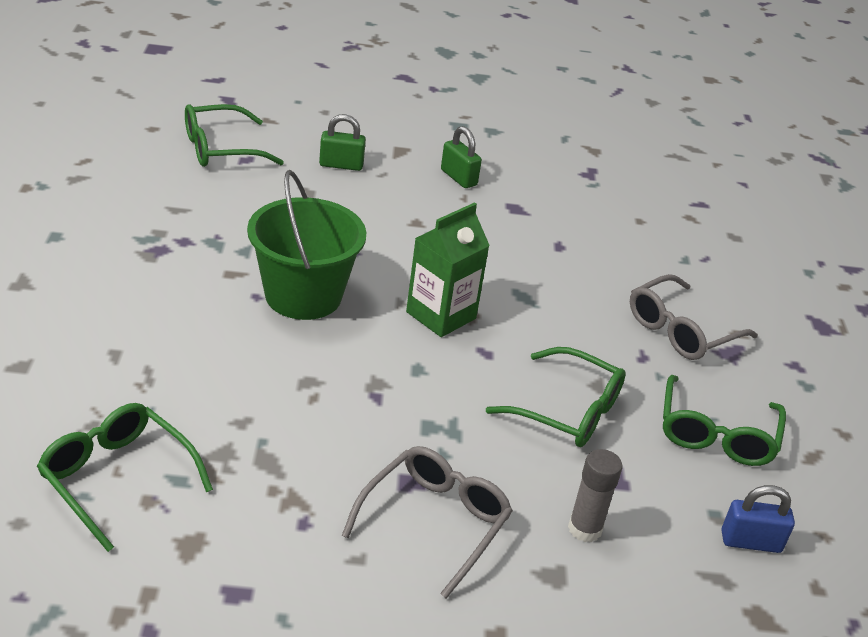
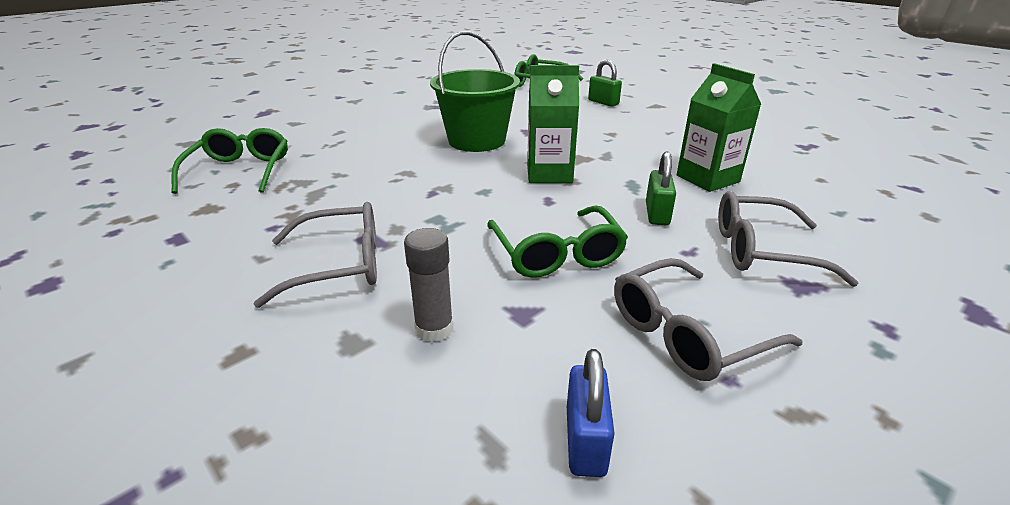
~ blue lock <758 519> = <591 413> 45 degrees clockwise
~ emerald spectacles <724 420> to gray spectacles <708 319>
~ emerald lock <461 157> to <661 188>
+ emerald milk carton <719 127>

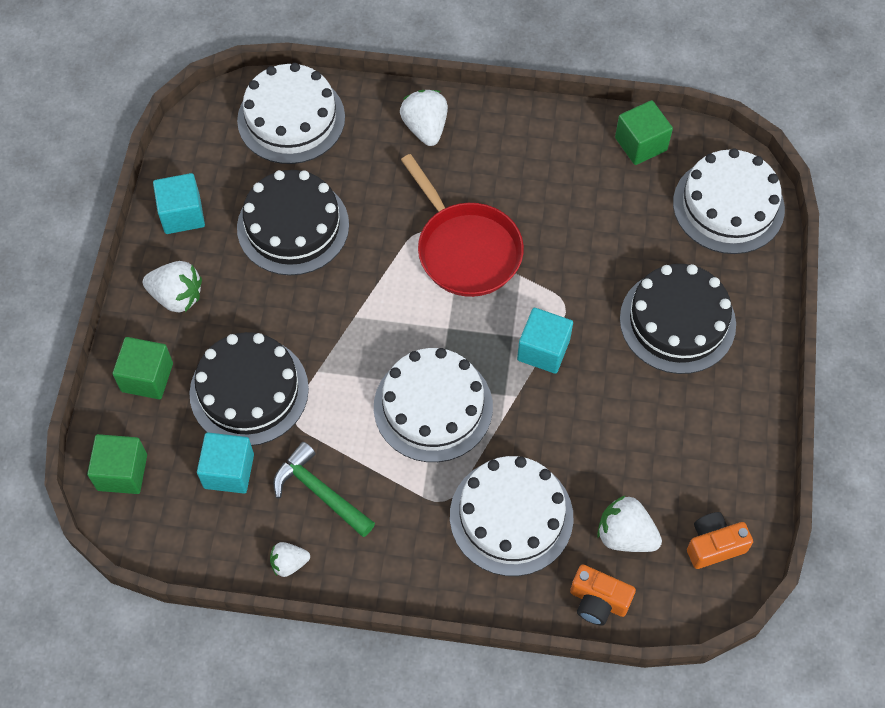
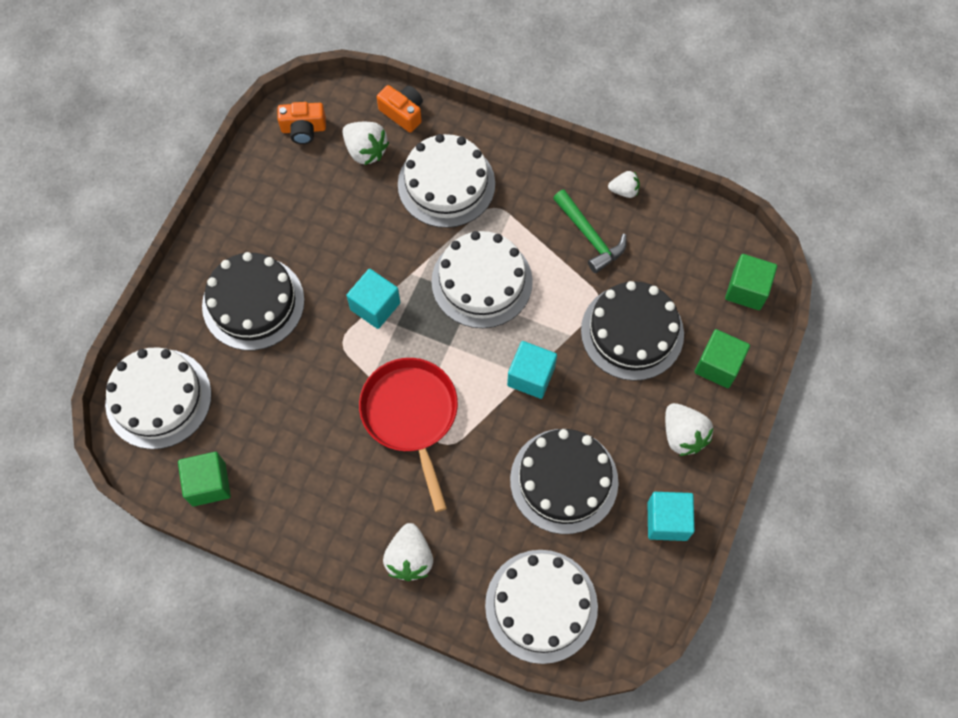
~ aqua block <225 462> to <532 370>
~ snow-white berry <172 287> = <689 429> 150 degrees counterclockwise

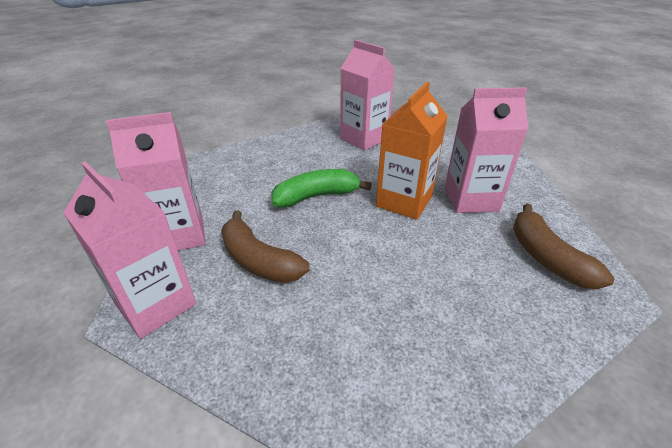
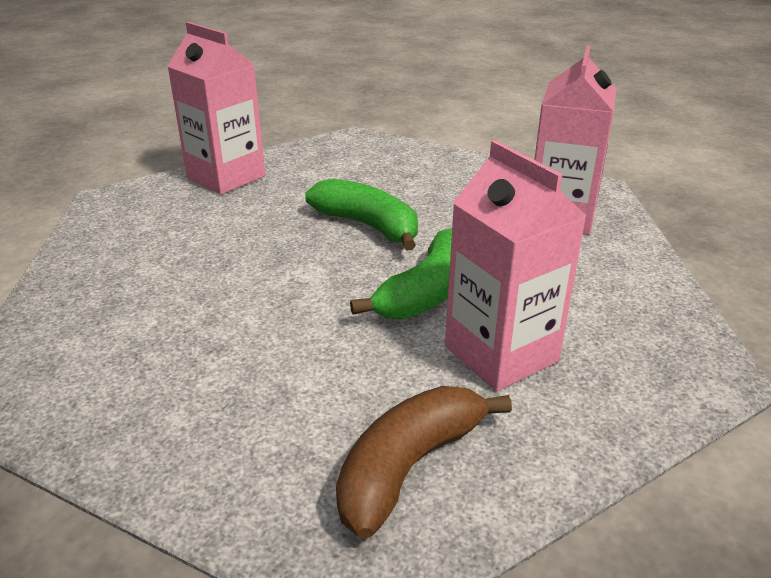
~ orange milk carton <412 151> to emerald banana <401 274>
- pink milk carton <129 250>
- dark brown banana <265 246>

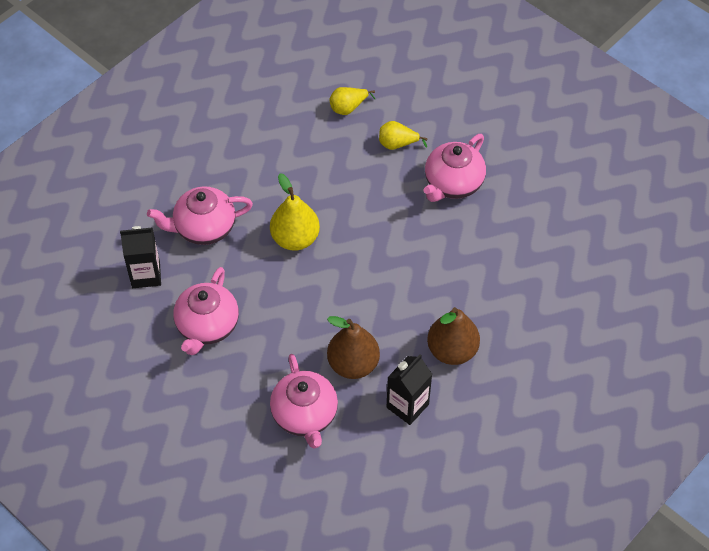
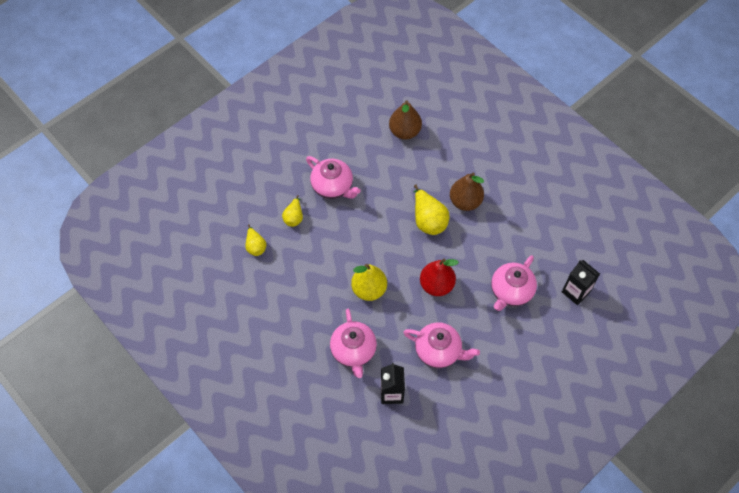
~ dark brown pear fruit <353 347> to <405 120>
+ golden pear fruit <432 210>
+ crimson pear fruit <439 277>
~ pink tea pot <304 401> = <514 283> 135 degrees clockwise
~ jet-black milk carton <409 389> to <581 282>

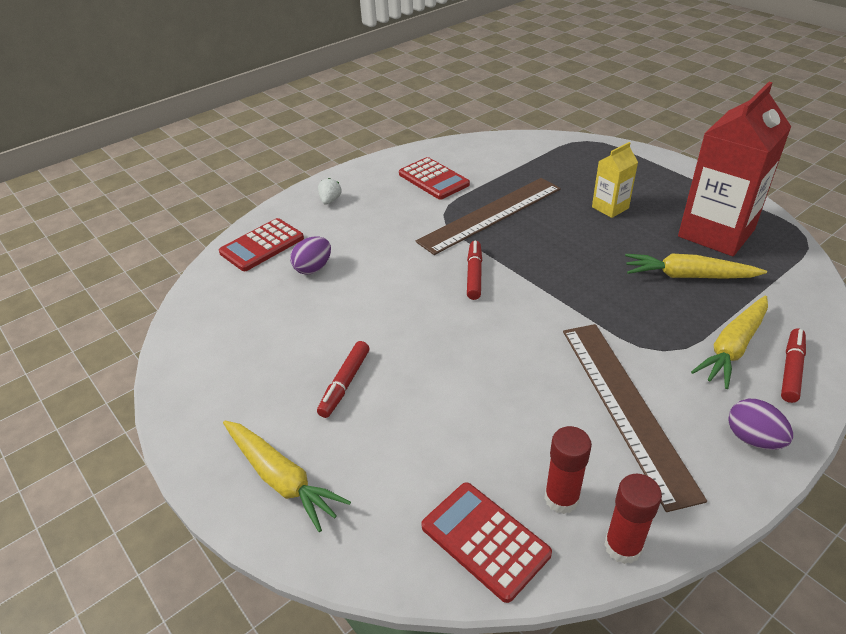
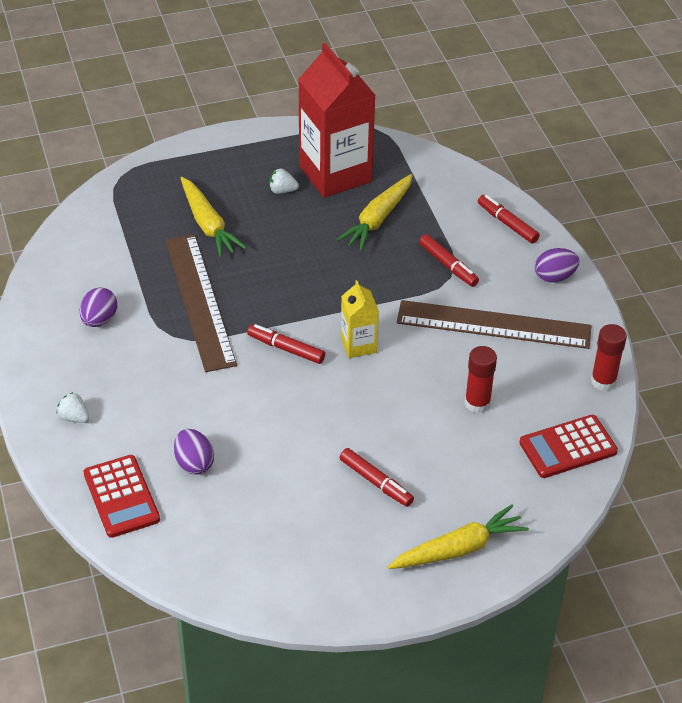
~ crimson adding machine <434 178> to violet egg <98 307>
~ golden carrot <729 342> to <214 217>
+ snow-white berry <284 181>
~ golden milk carton <615 180> to <360 319>
+ crimson marker pen <449 260>
~ crimson glue <568 470> to <481 379>

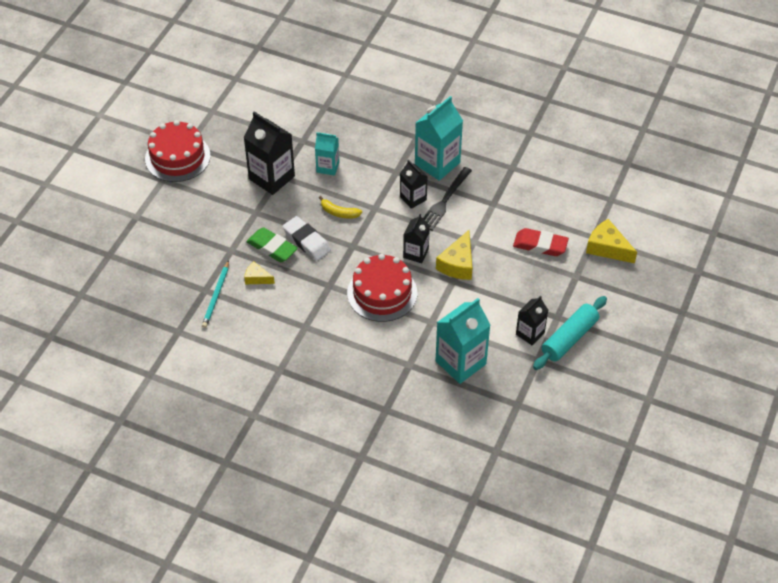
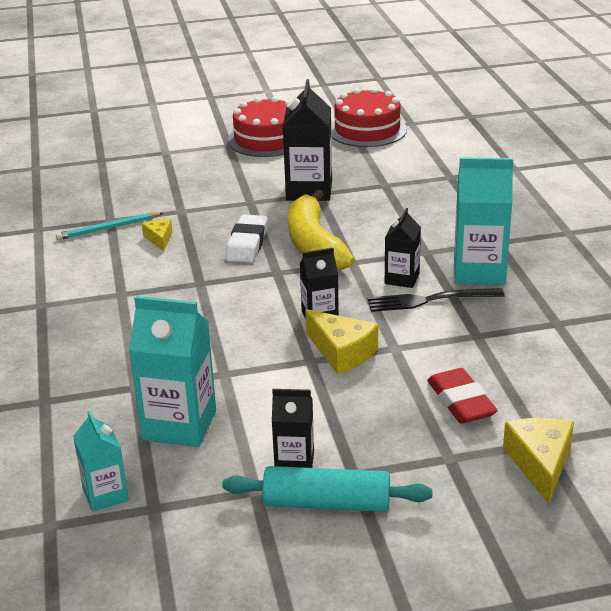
~ aqua milk carton <327 154> to <101 461>
~ golden banana <340 207> = <321 230> x2.22
~ golden cheese wedge <454 255> = <341 341> 120 degrees counterclockwise
~ crimson gateau <382 288> to <369 117>
- emerald eraser <272 244>

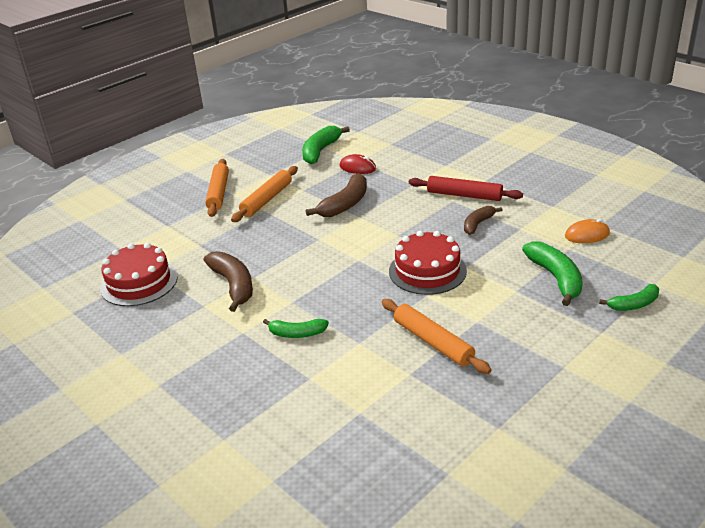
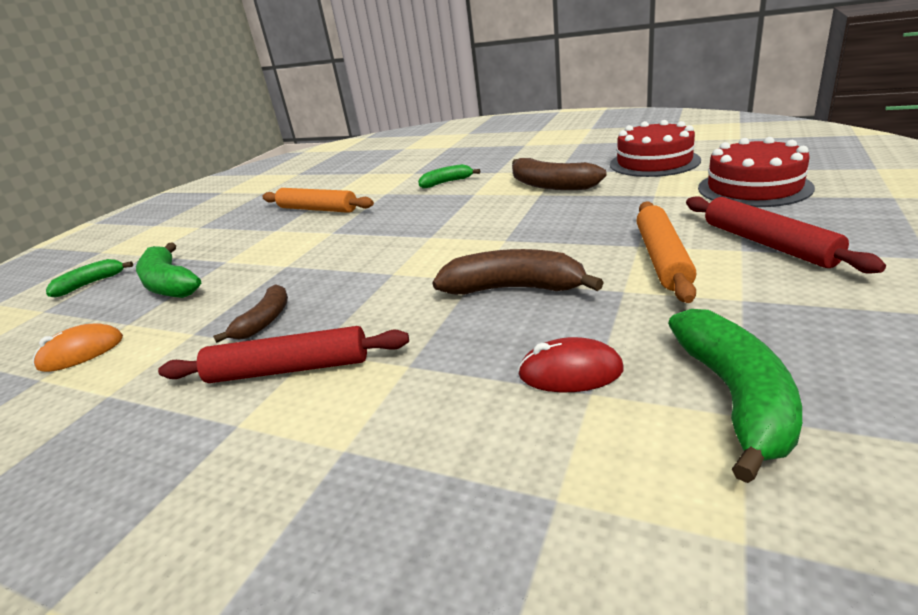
~ dark brown banana <336 195> = <518 272> 90 degrees clockwise
~ orange dough roller <217 188> to crimson dough roller <786 235>
~ crimson gateau <428 263> to <756 172>

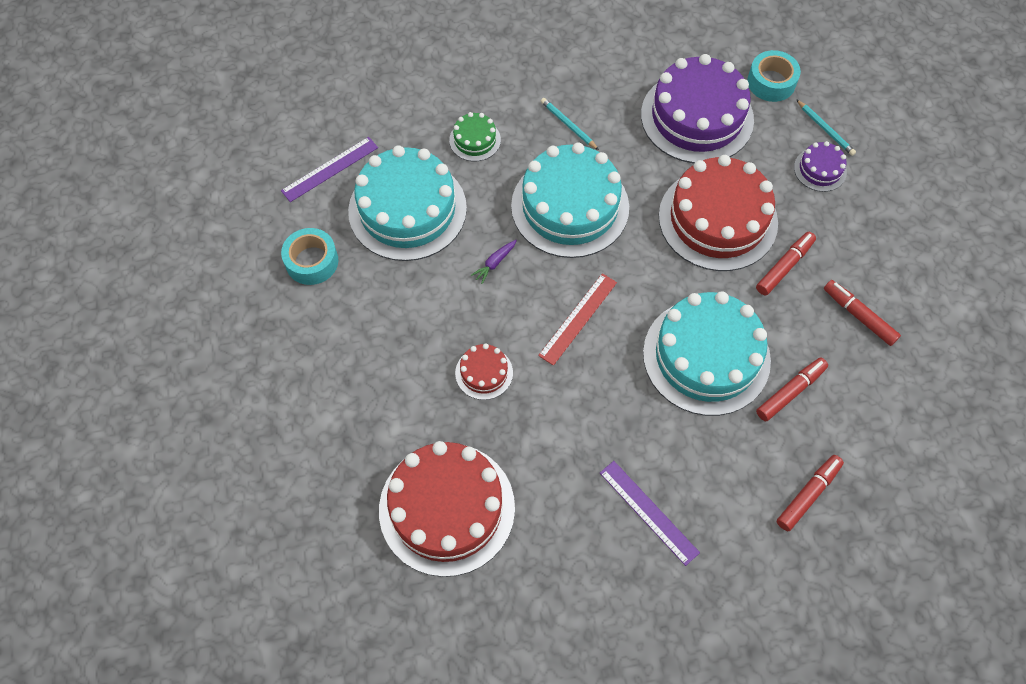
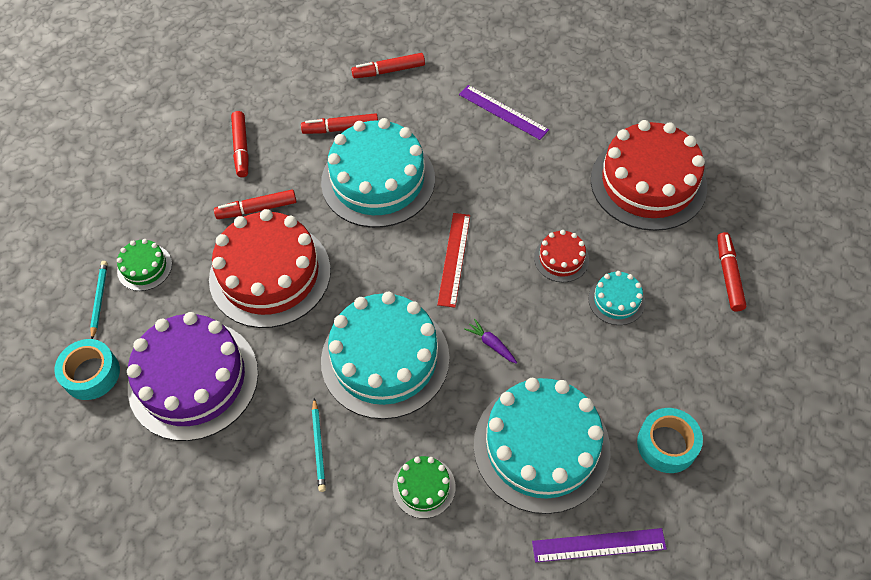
~ violet gateau <820 166> to emerald gateau <144 265>
~ crimson straightedge <577 319> = <453 260> 60 degrees counterclockwise
~ violet straightedge <650 513> = <504 112> 45 degrees counterclockwise
~ violet carrot <494 262> = <490 341> 120 degrees counterclockwise
+ aqua gateau <616 298>
+ crimson marker pen <732 272>

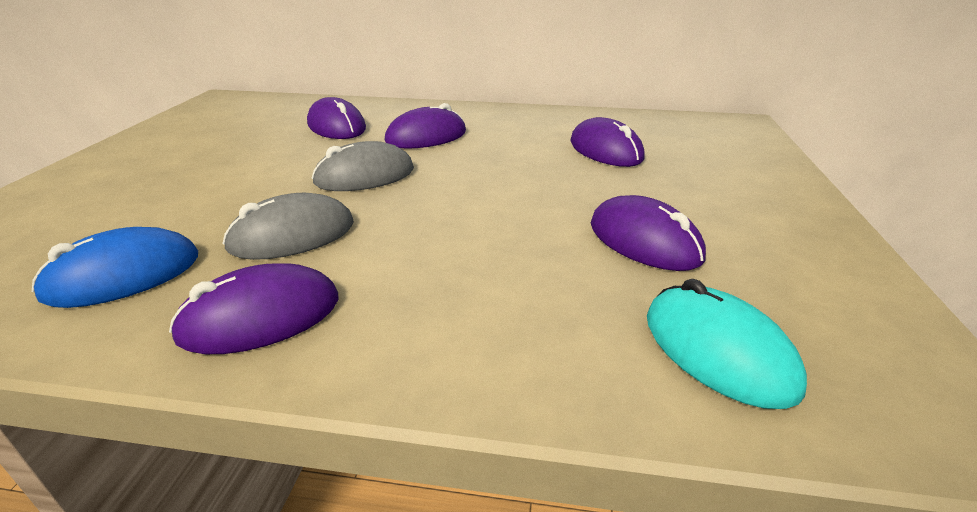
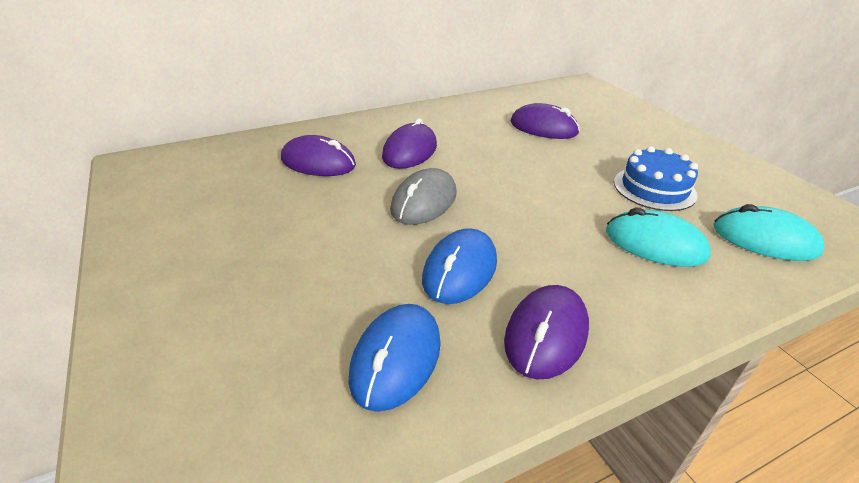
~ gray PC mouse <288 226> to blue PC mouse <459 266>
+ aqua PC mouse <658 237>
~ violet PC mouse <648 233> to blue gateau <656 178>

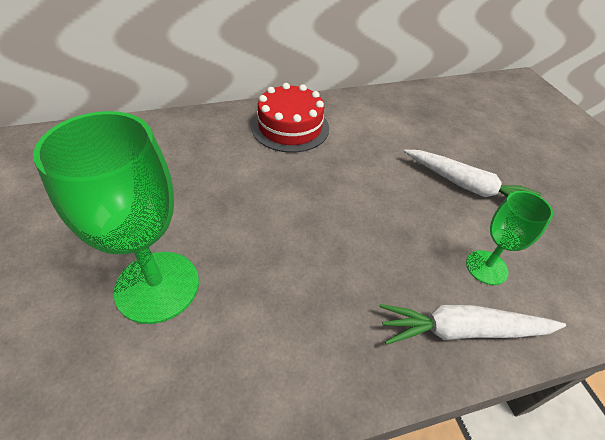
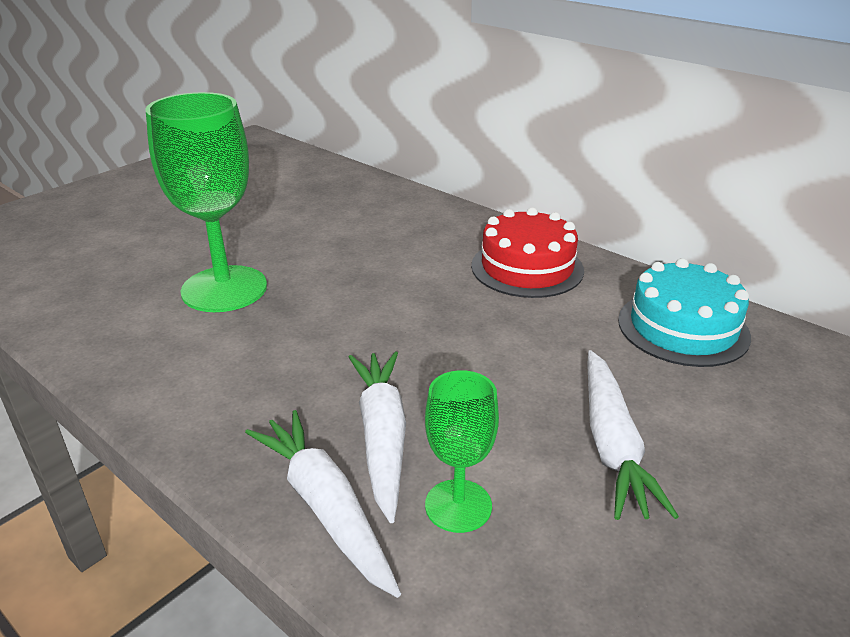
+ snow-white carrot <377 437>
+ aqua gateau <684 312>

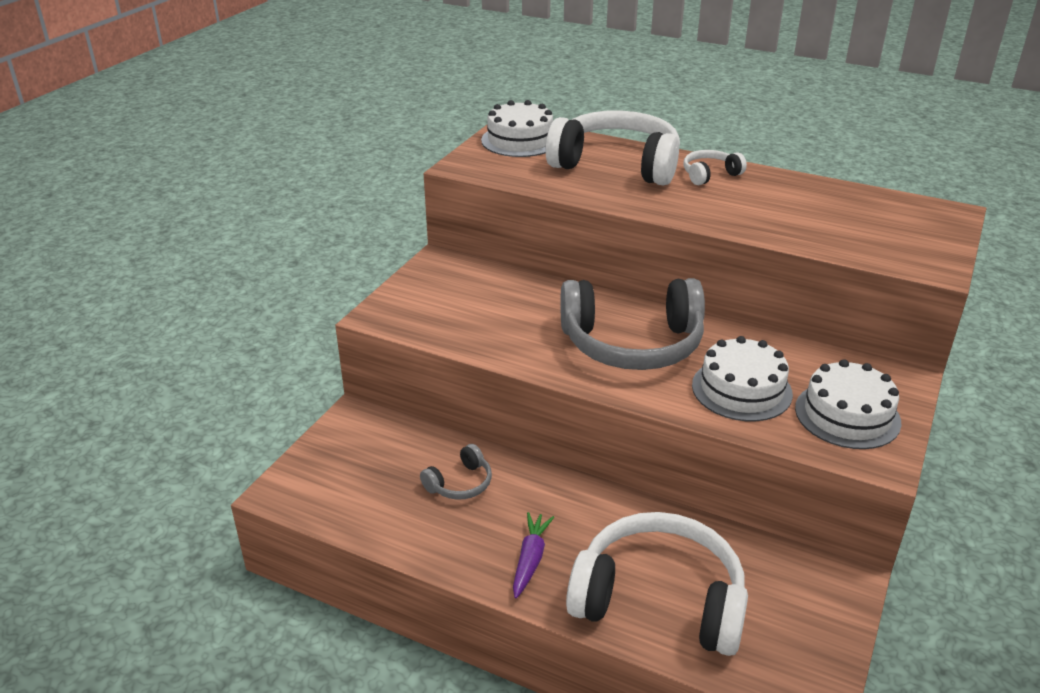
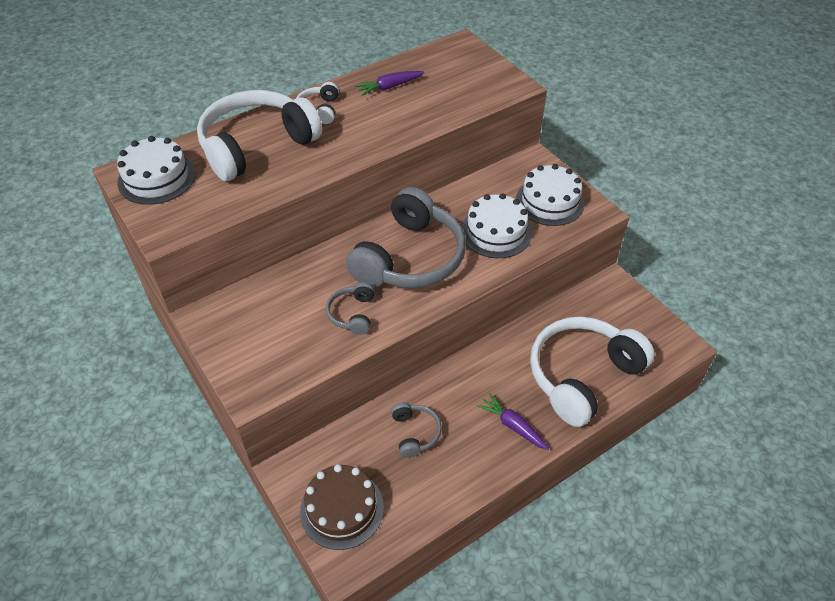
+ dark brown gateau <342 507>
+ gray headphones <350 308>
+ violet carrot <389 83>

